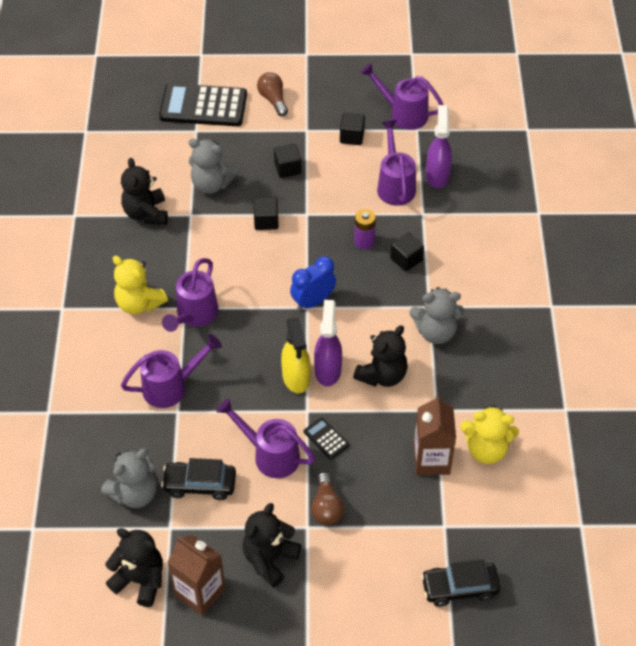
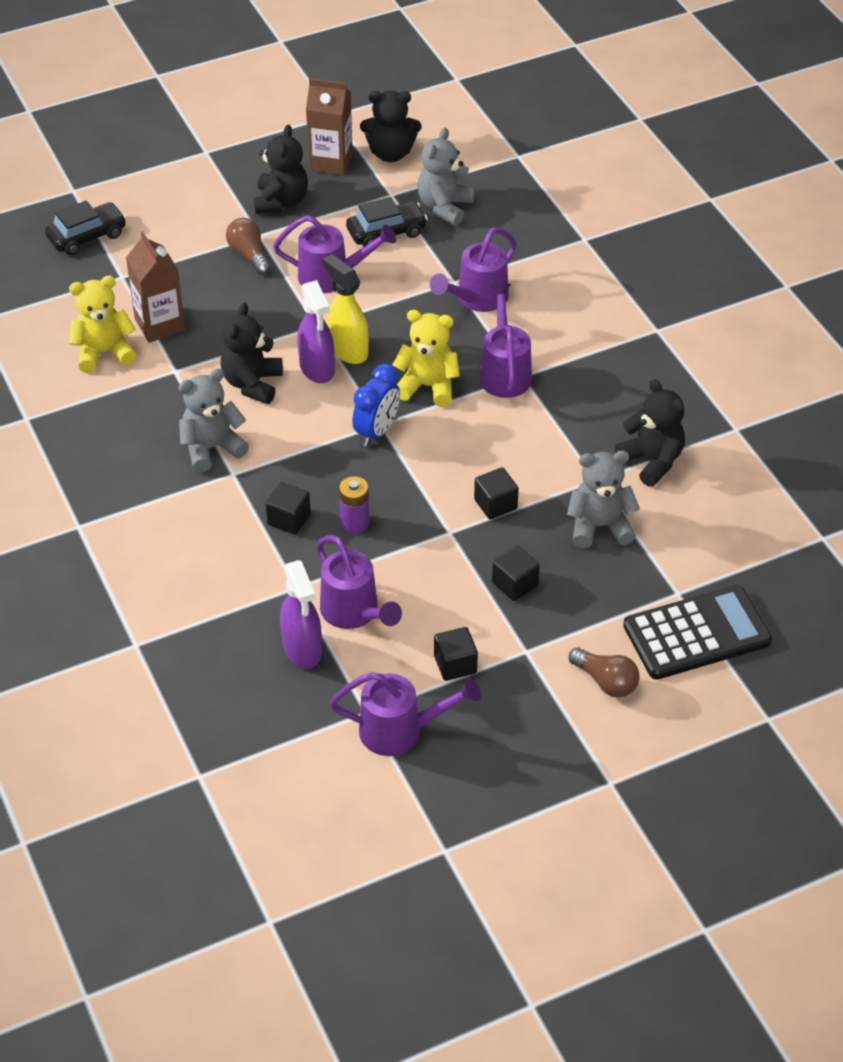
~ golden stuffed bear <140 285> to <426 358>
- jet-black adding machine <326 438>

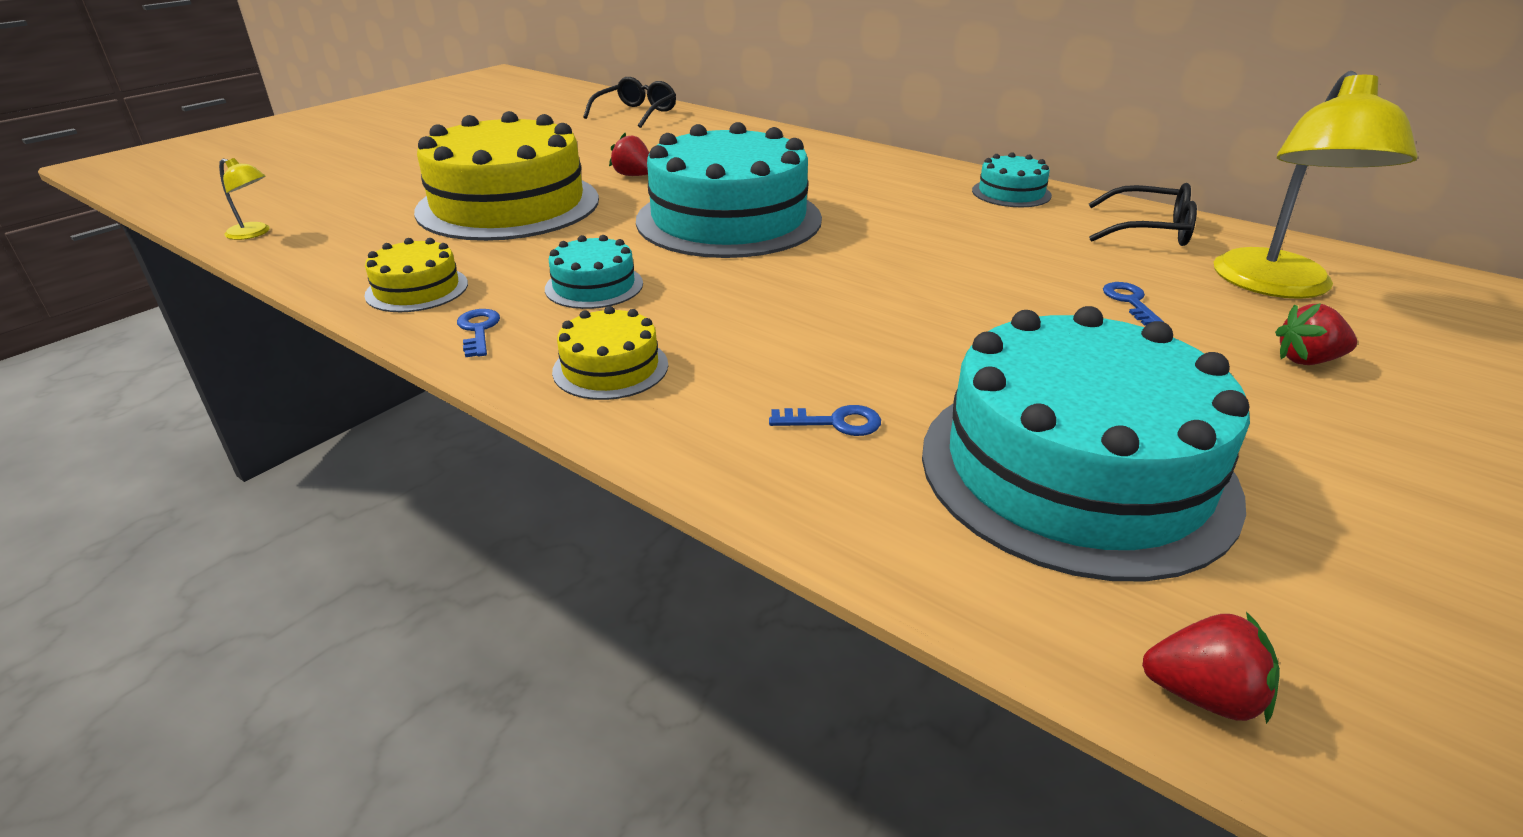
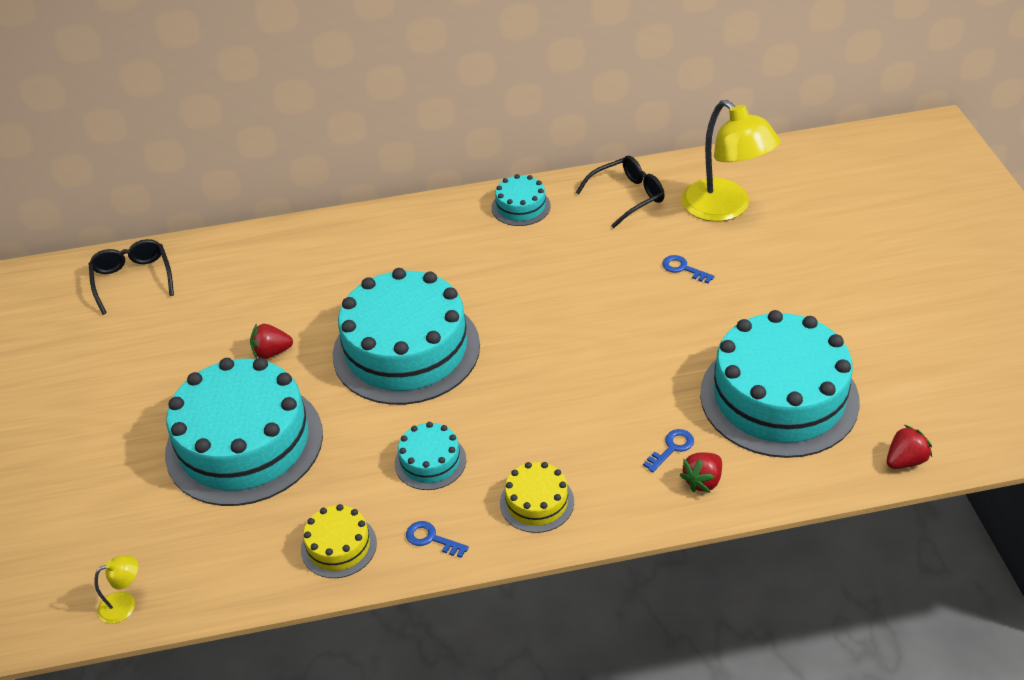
~ golden gateau <506 176> to aqua gateau <244 432>
~ crimson berry <1316 334> to <701 472>

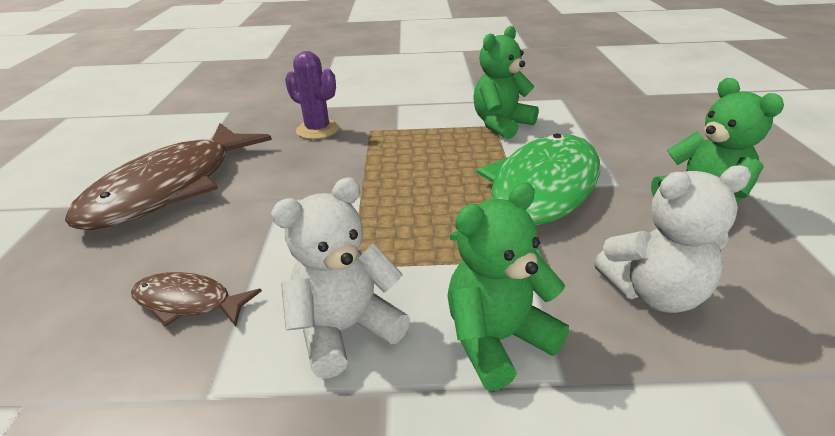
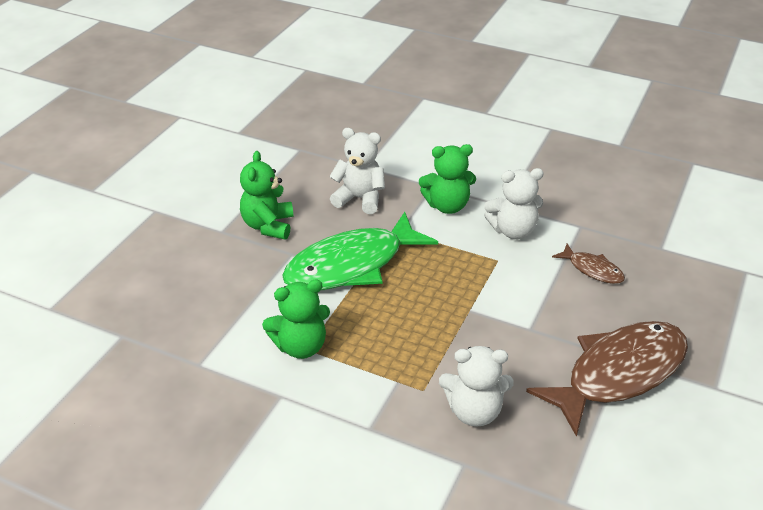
~ violet cactus <312 95> to snow-white stuffed bear <476 386>

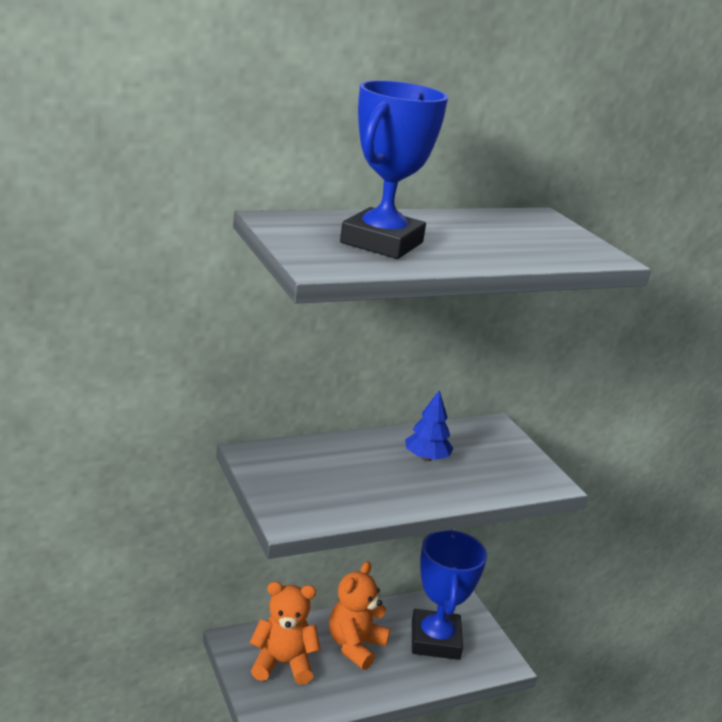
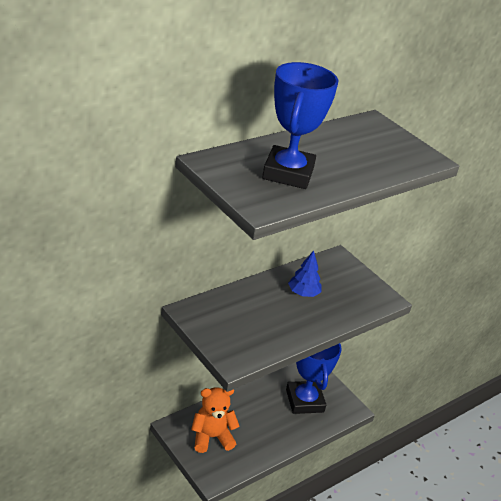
- orange stuffed bear <359 615>

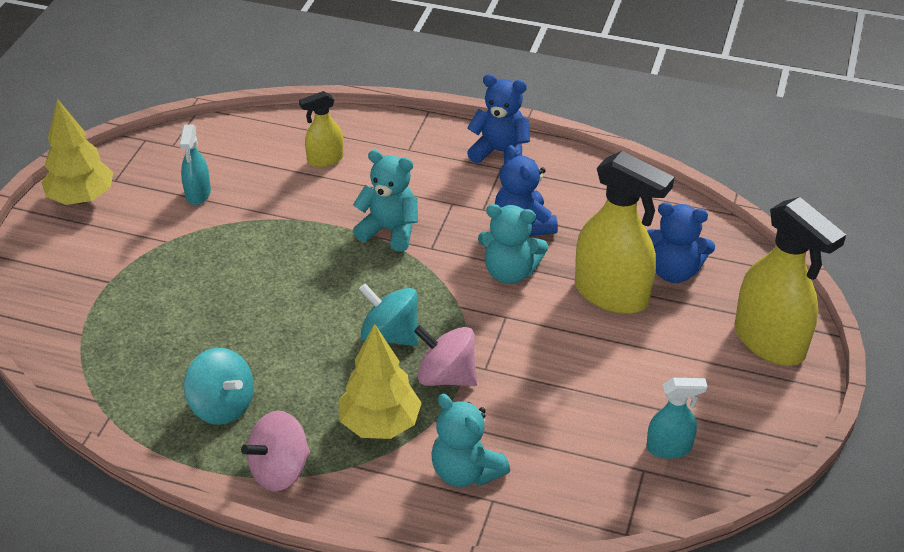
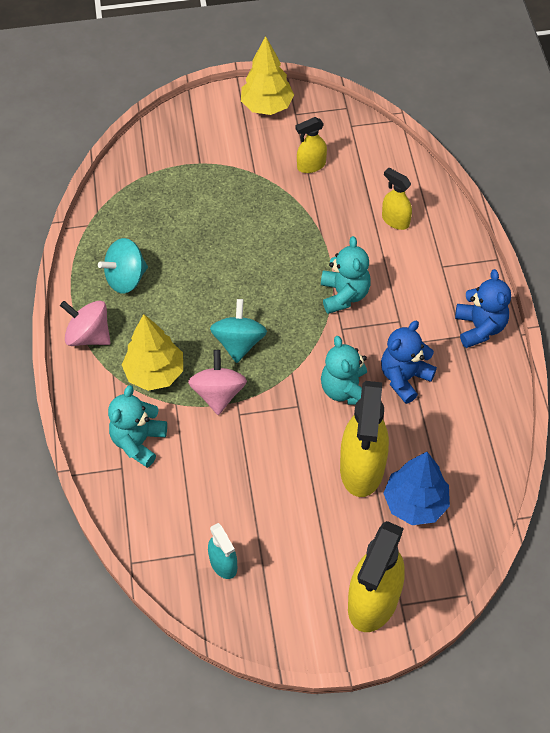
~ aqua whirligig <219 386> = <123 265> 45 degrees clockwise
~ aqua spray cleaner <195 164> to golden spray cleaner <311 145>
~ blue stuffed bear <681 242> to blue tree <416 488>

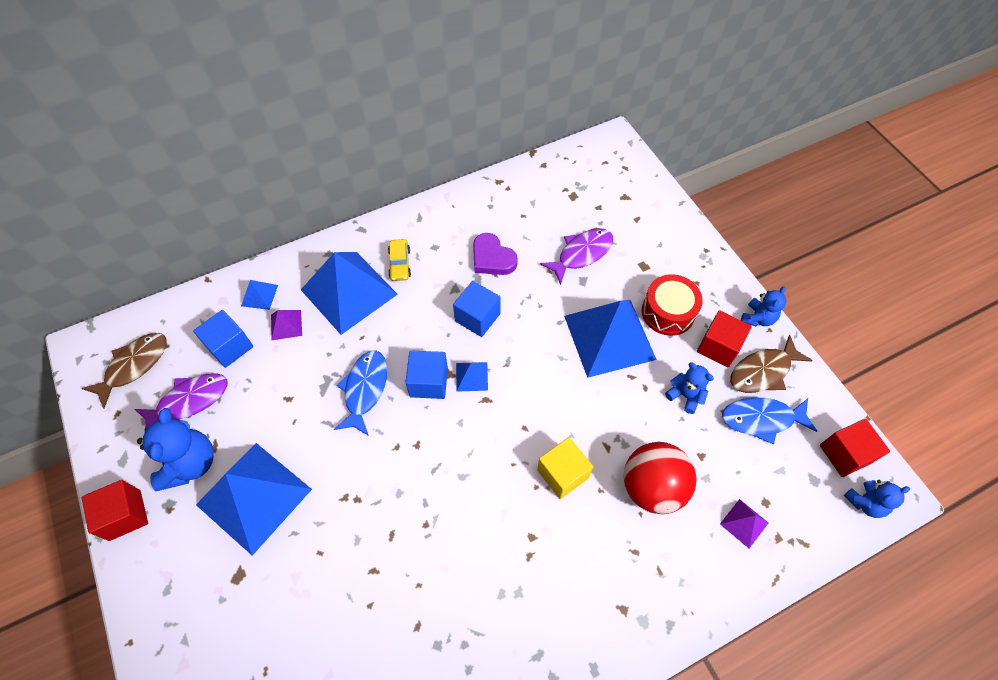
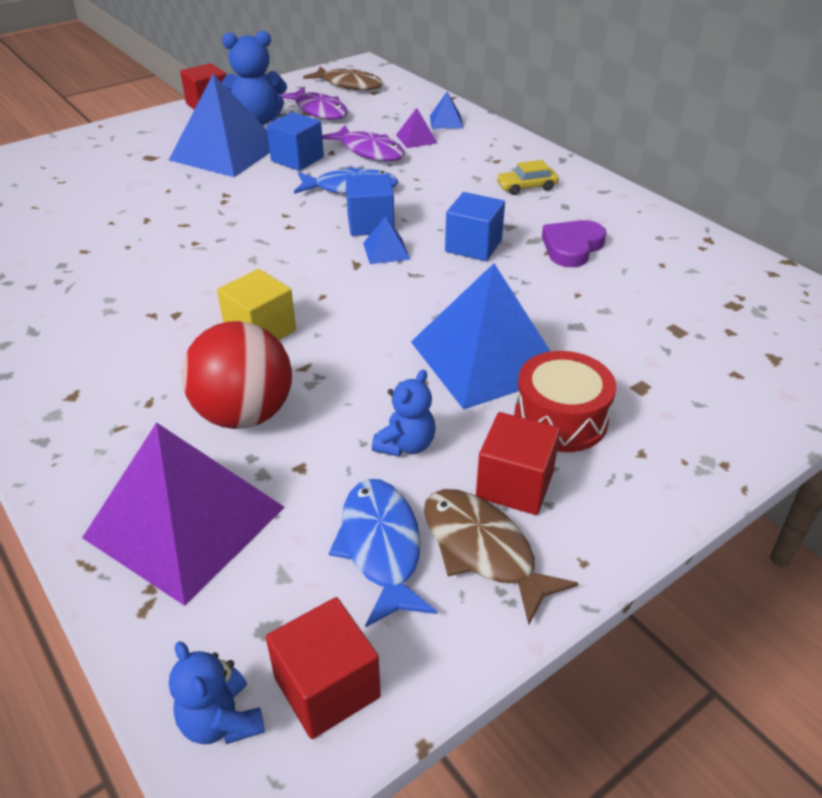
~ violet pyramid shape <744 523> = <183 514> x2.37
~ blue block <223 339> to <295 141>
~ violet toy fish <576 256> to <363 143>
- blue pyramid shape <349 293>
- blue stuffed bear <764 306>

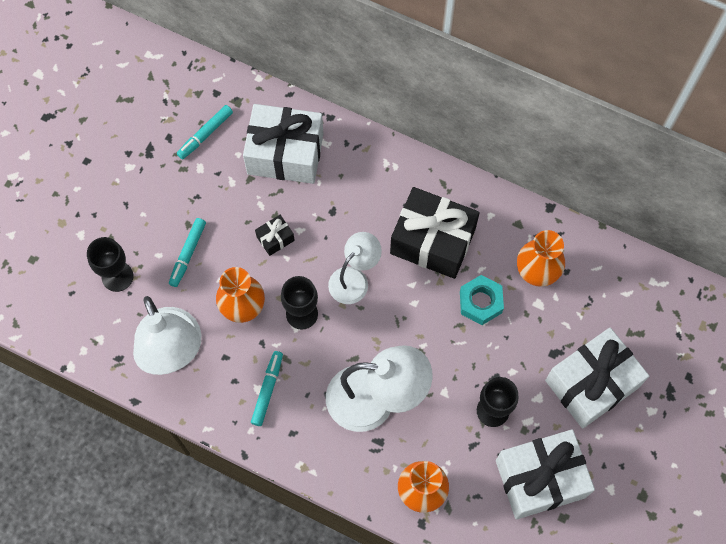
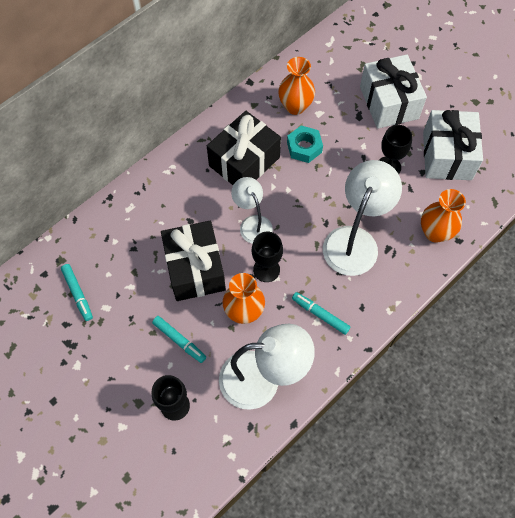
~ jet-black present <275 235> = <193 261> x2.34
- snow-white present <283 144>

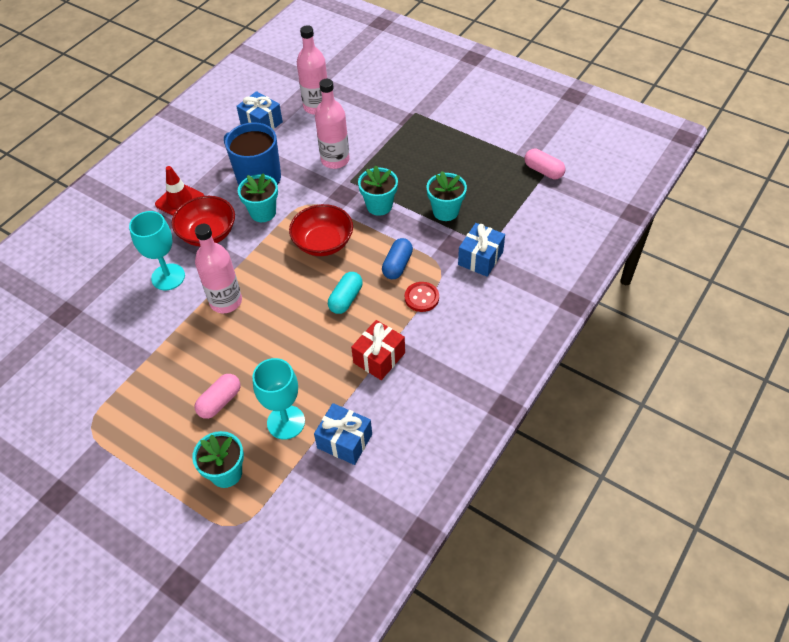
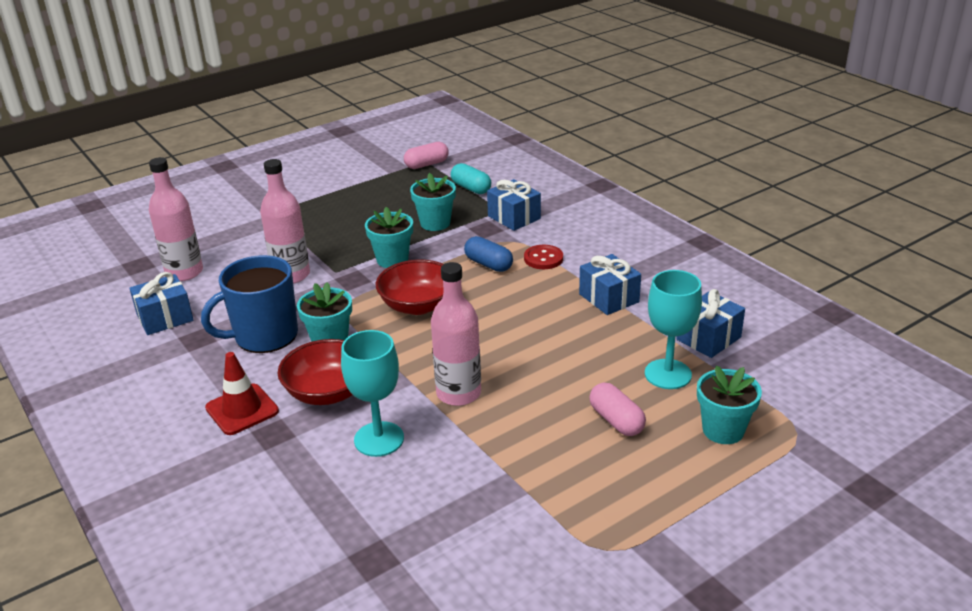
~ aqua pill <345 293> to <471 178>
~ crimson present <378 350> to blue present <610 284>

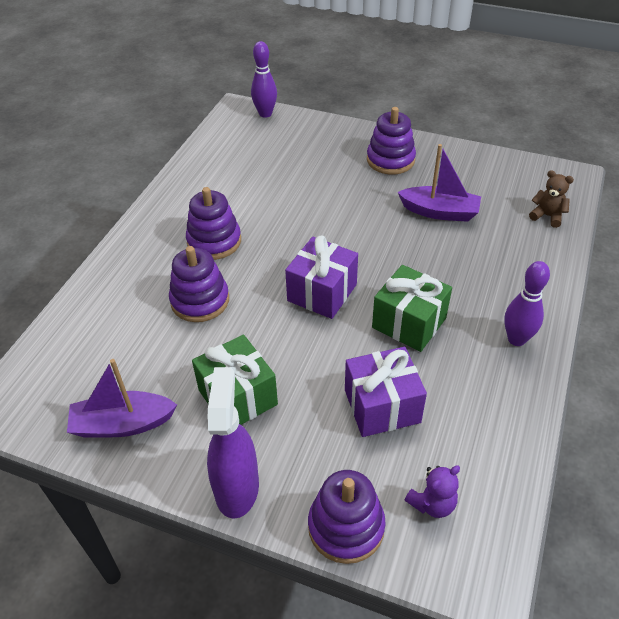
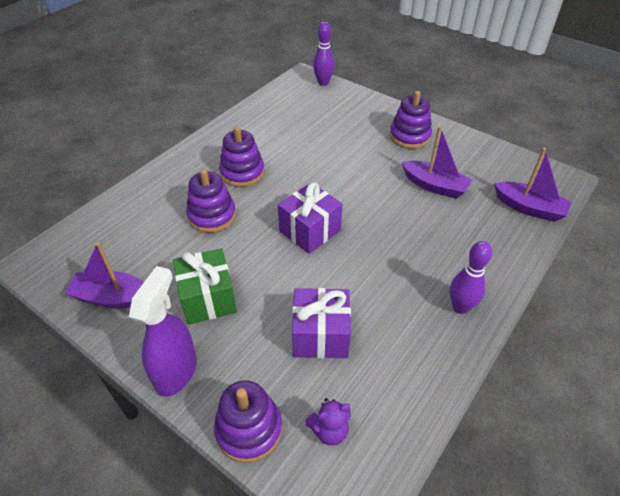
~ dark brown stuffed bear <551 199> to violet sailboat <533 185>
- emerald present <412 308>

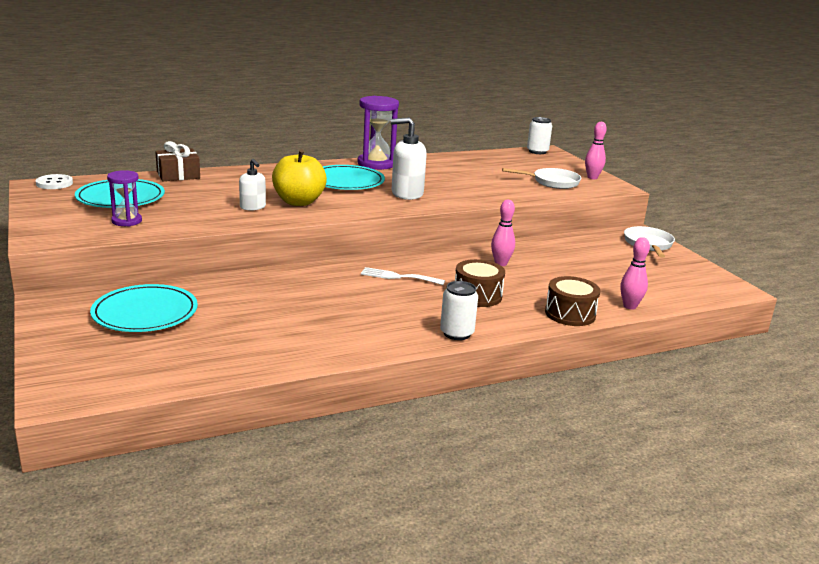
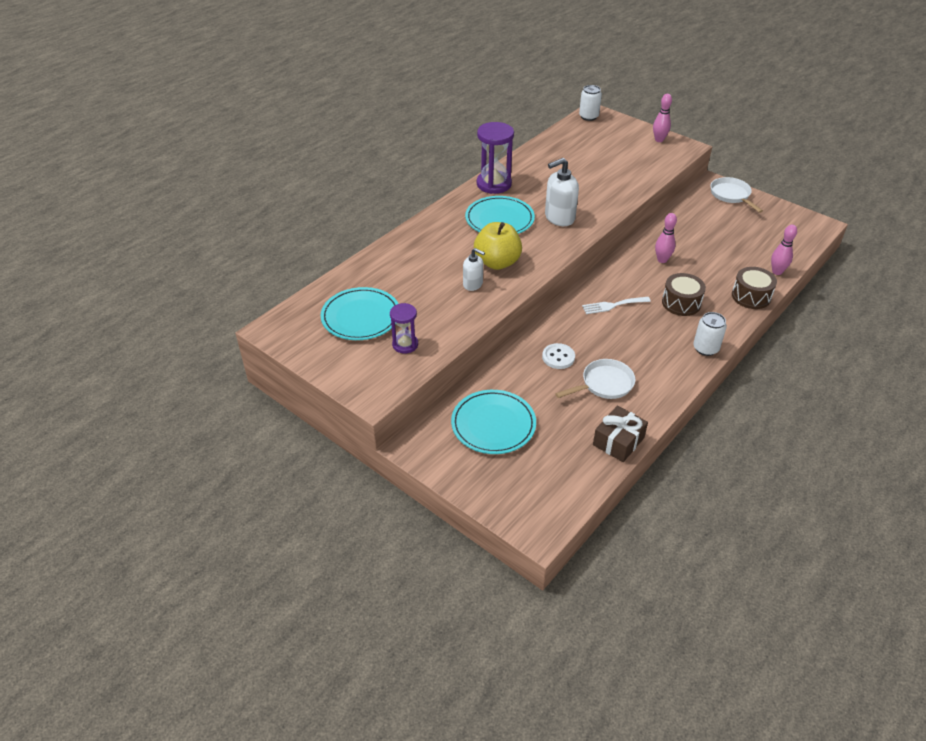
~ snow-white button <54 181> to <558 356>
~ snow-white pan <541 178> to <595 379>
~ dark brown present <177 161> to <620 434>

